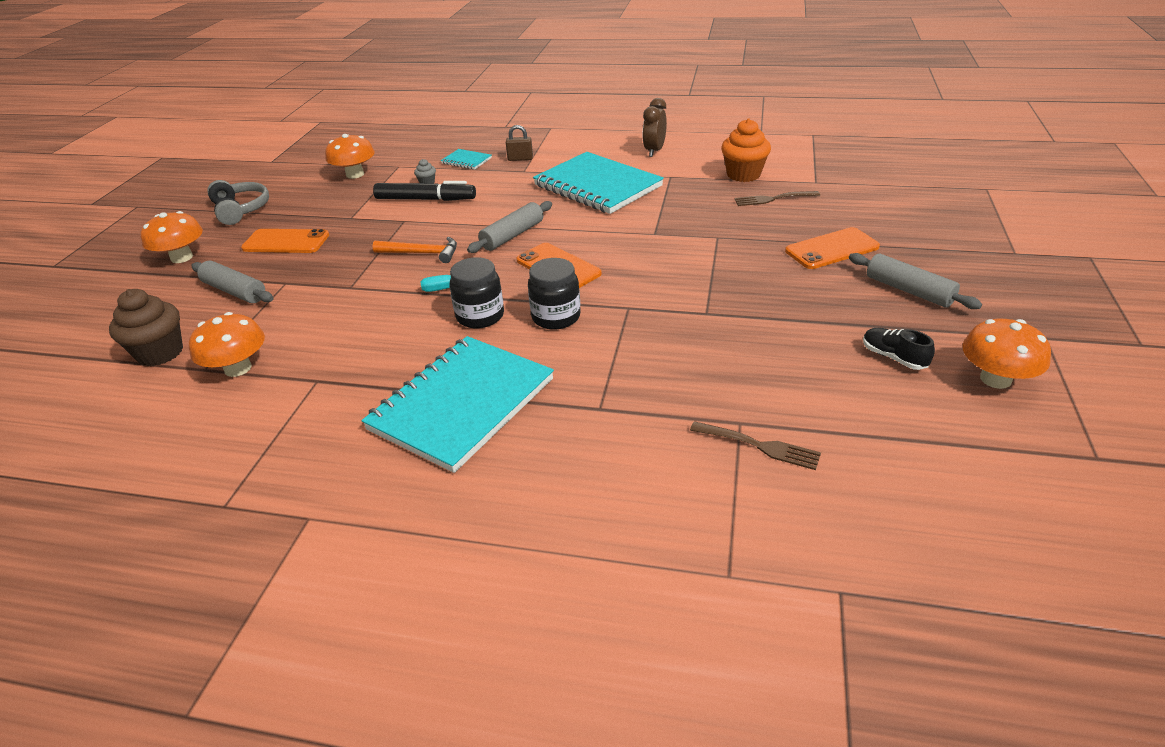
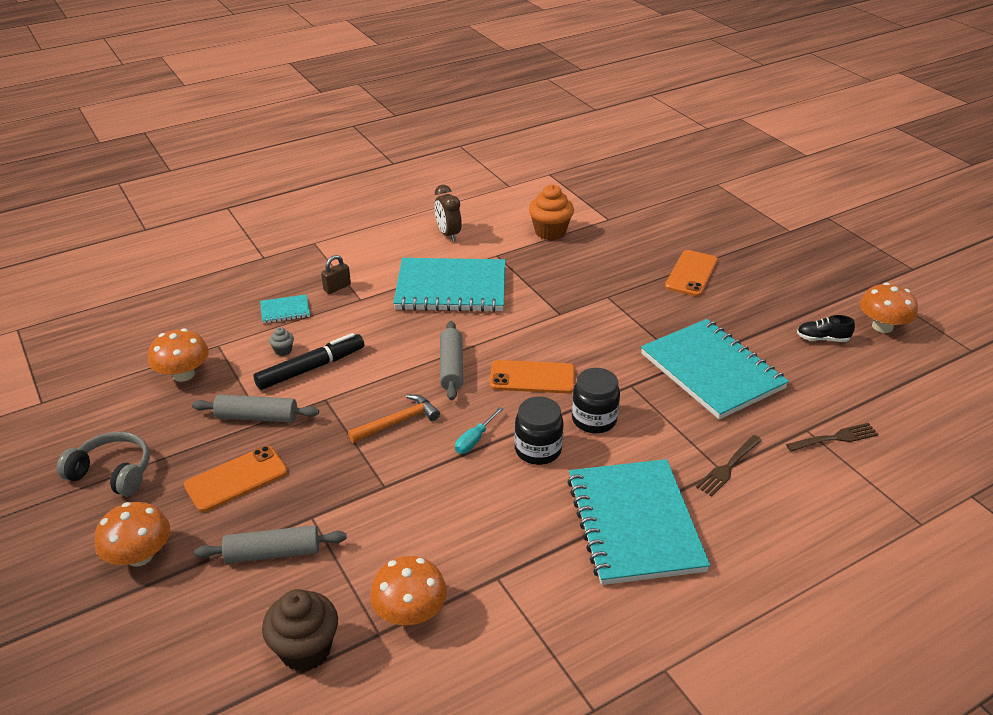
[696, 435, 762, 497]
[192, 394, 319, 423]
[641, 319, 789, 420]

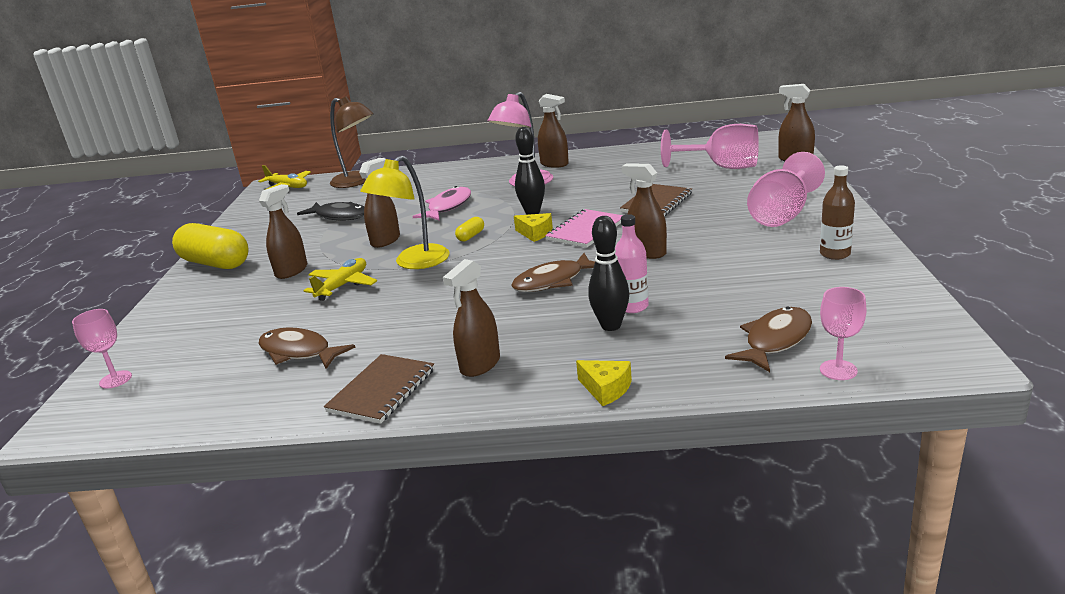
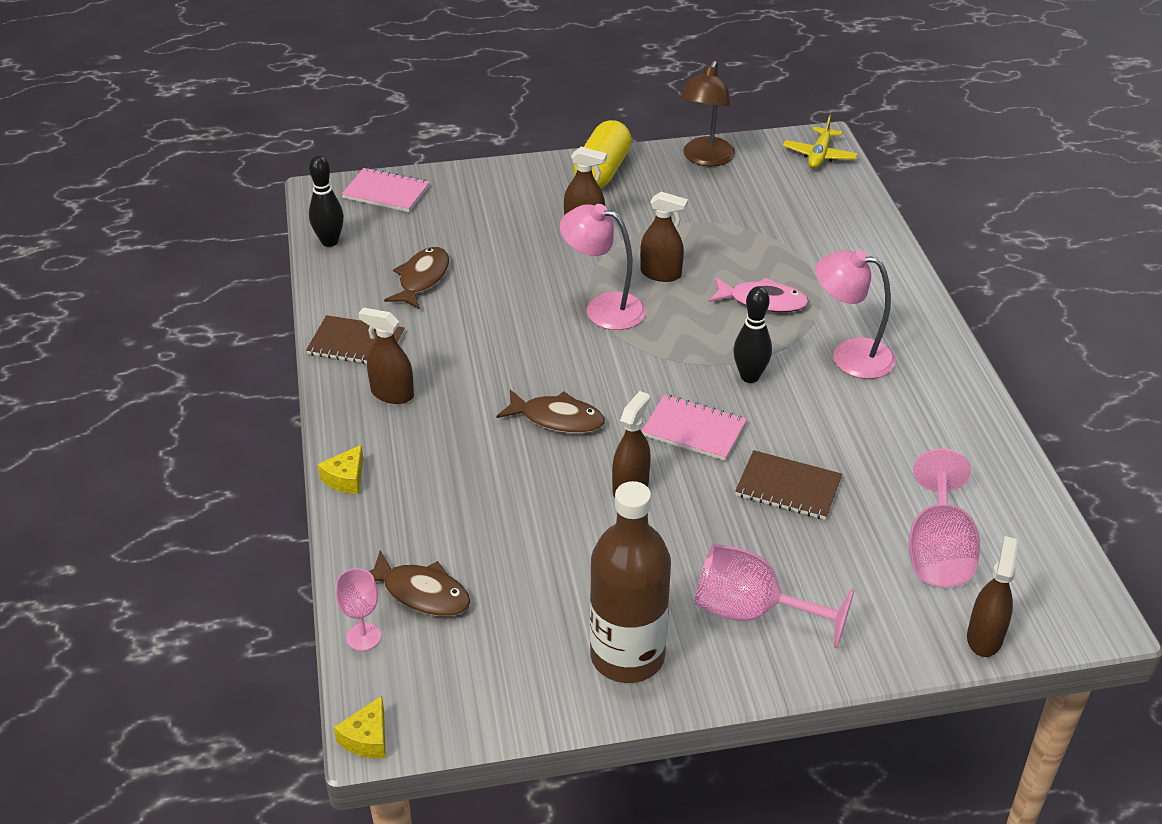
[342, 168, 430, 212]
[297, 202, 364, 221] (first image)
[304, 258, 377, 301] (first image)
[680, 61, 735, 166]
[560, 204, 646, 330]
[455, 217, 484, 241] (first image)
[496, 389, 605, 433]
[334, 696, 386, 758]
[538, 94, 569, 168] (first image)
[309, 155, 344, 247]
[615, 214, 649, 313] (first image)
[590, 481, 671, 683]

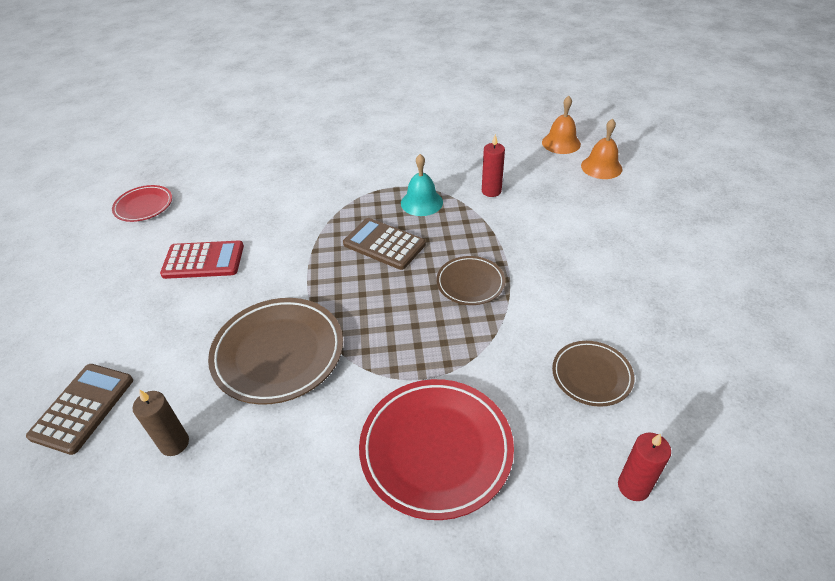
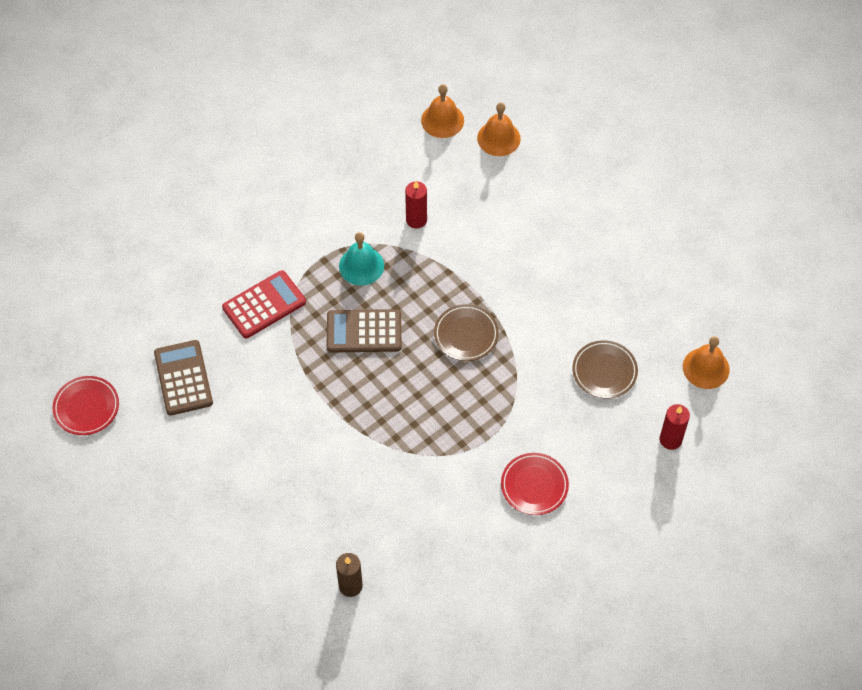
[154, 340, 213, 415]
[222, 270, 306, 338]
[208, 298, 343, 405] (first image)
[501, 453, 569, 515]
[683, 336, 730, 389]

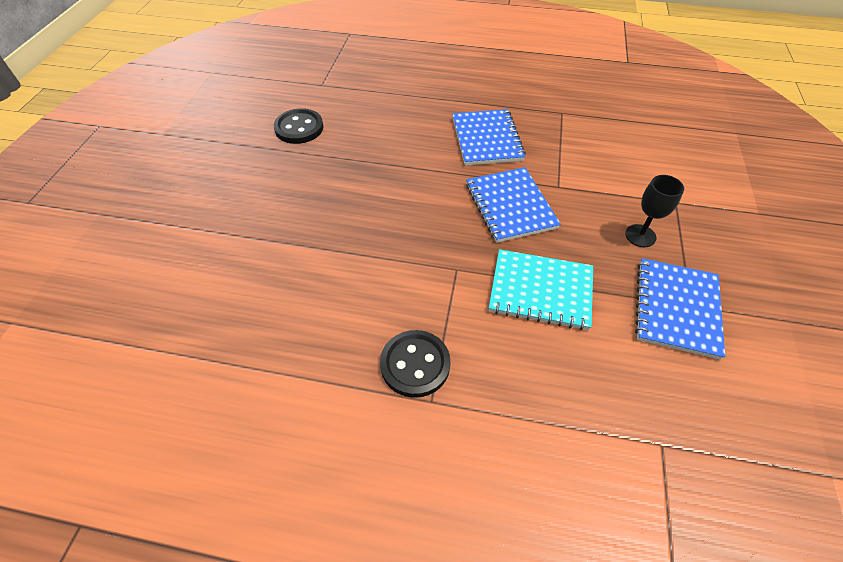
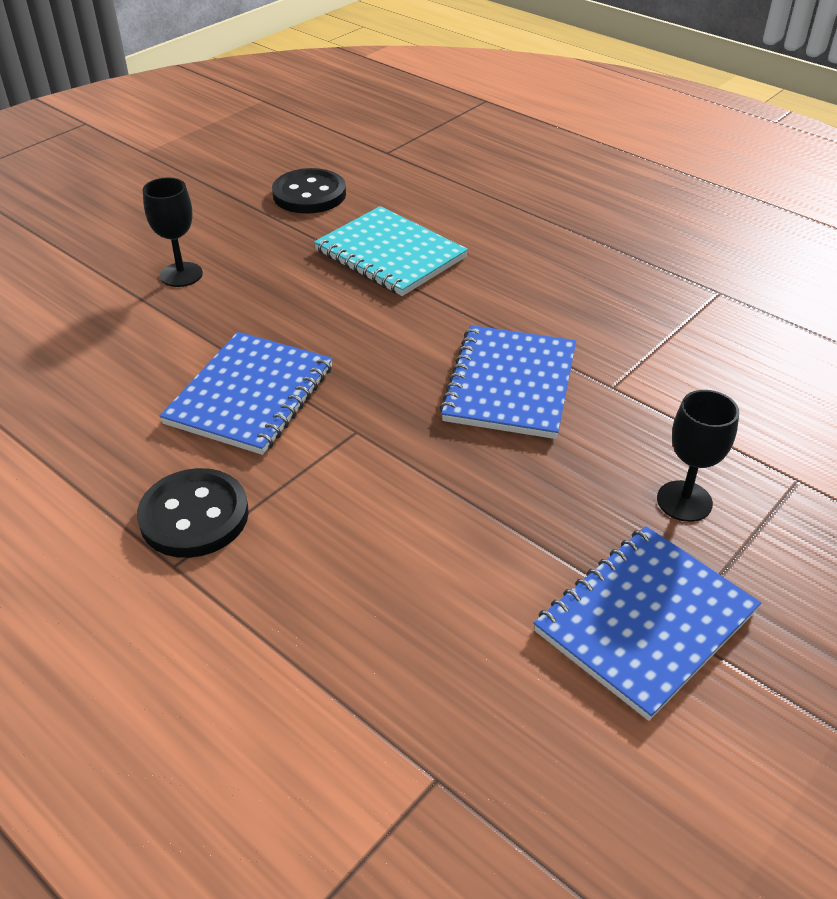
[159, 332, 333, 455]
[314, 206, 468, 296]
[143, 177, 203, 287]

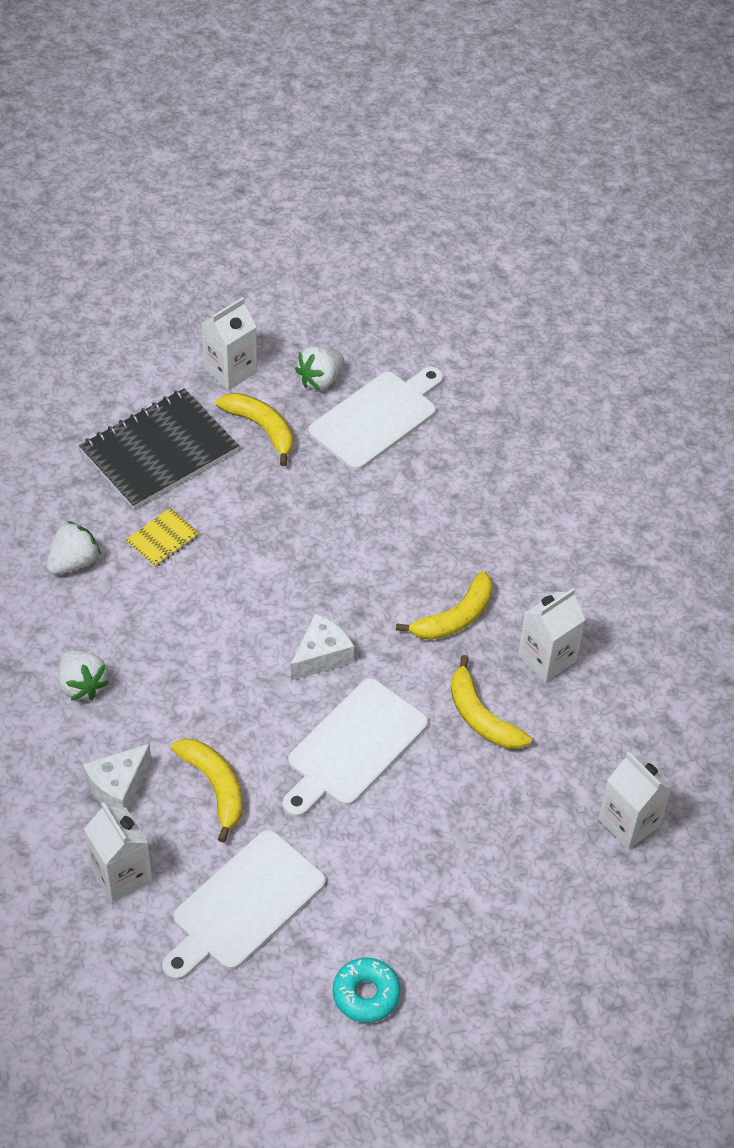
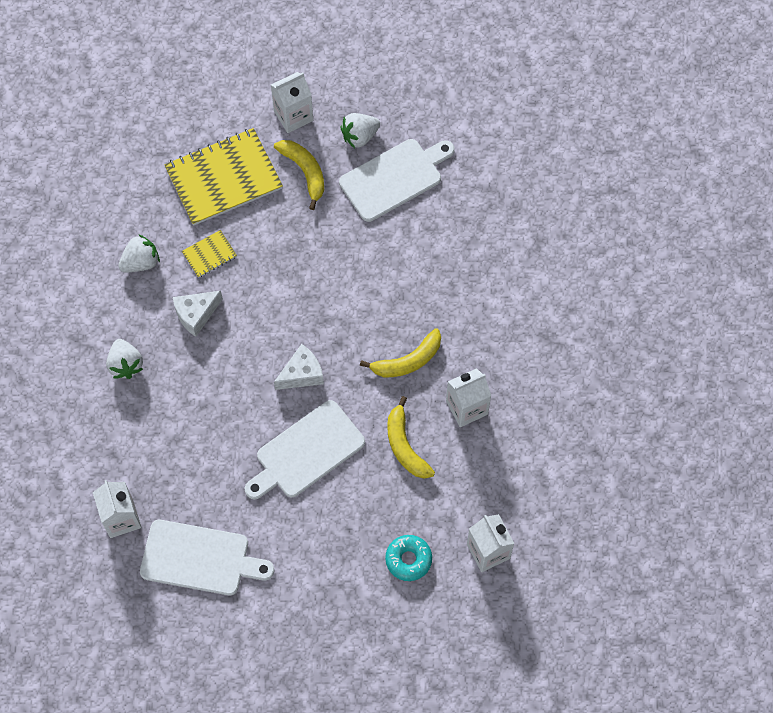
[164, 128, 283, 226]
[173, 291, 223, 337]
[140, 520, 274, 595]
[171, 739, 242, 843] (first image)
[385, 535, 432, 581]

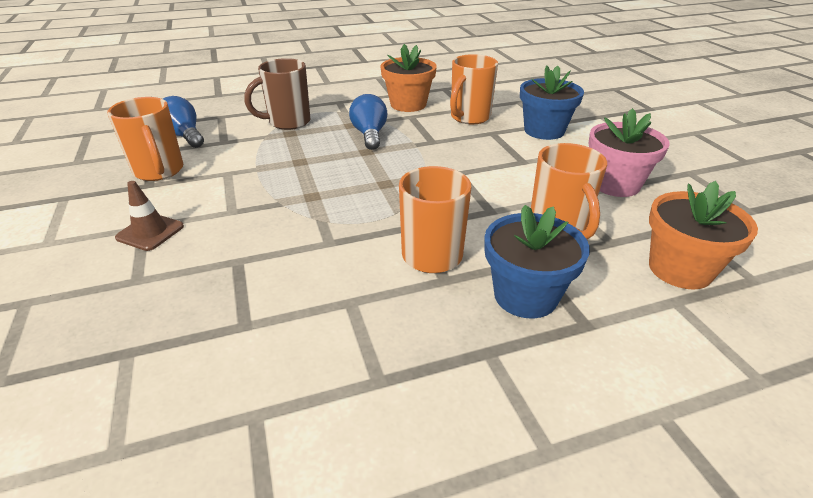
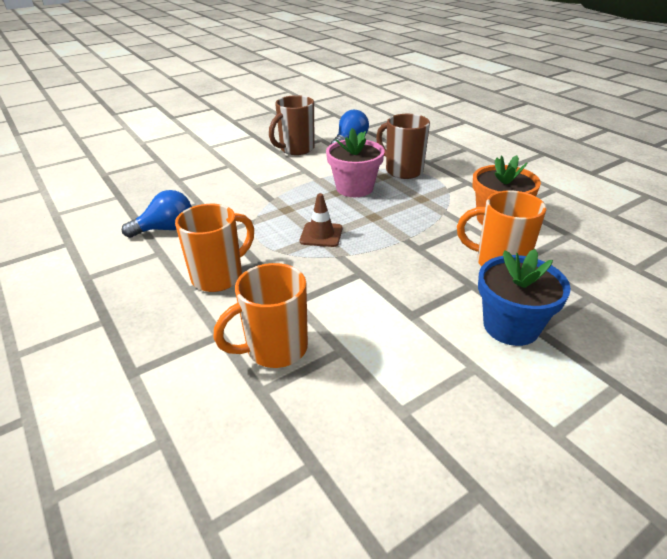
[269, 95, 315, 155]
[300, 193, 342, 247]
[122, 190, 192, 238]
[484, 205, 590, 318] (first image)
[326, 128, 385, 197]
[649, 181, 758, 289] (first image)

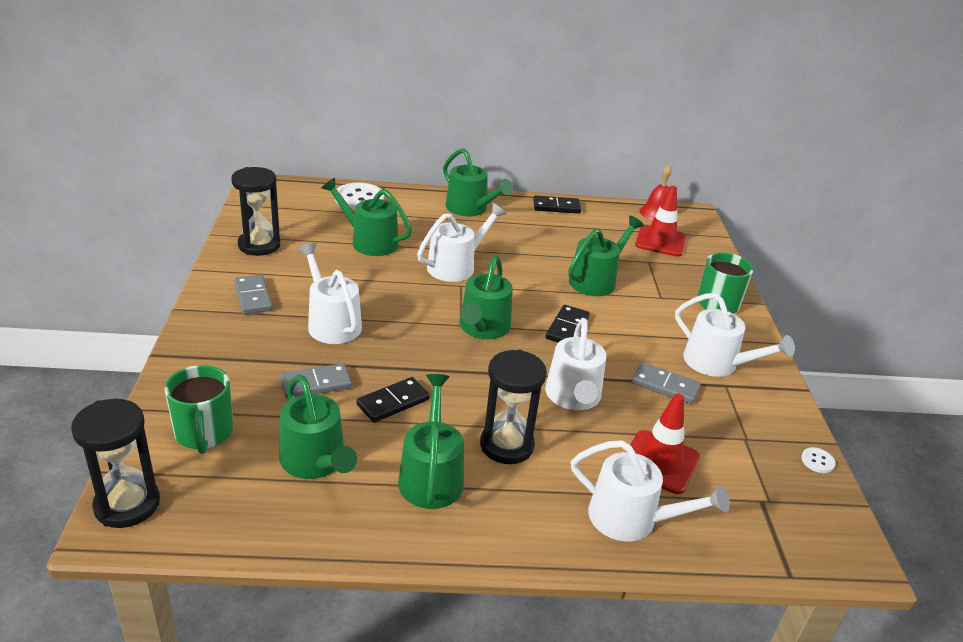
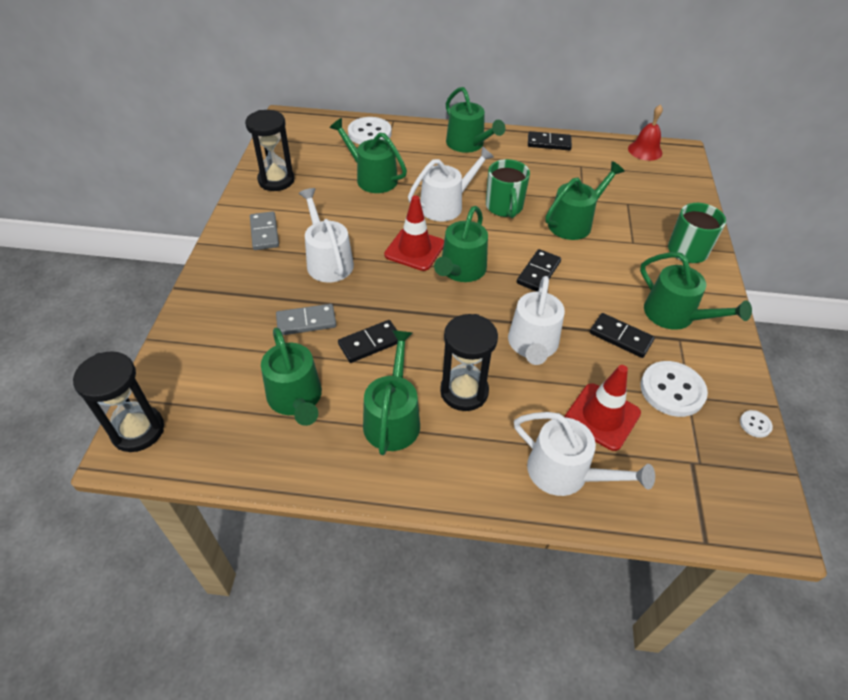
[486, 159, 530, 218]
[590, 313, 655, 358]
[384, 195, 444, 271]
[640, 252, 752, 330]
[640, 361, 708, 417]

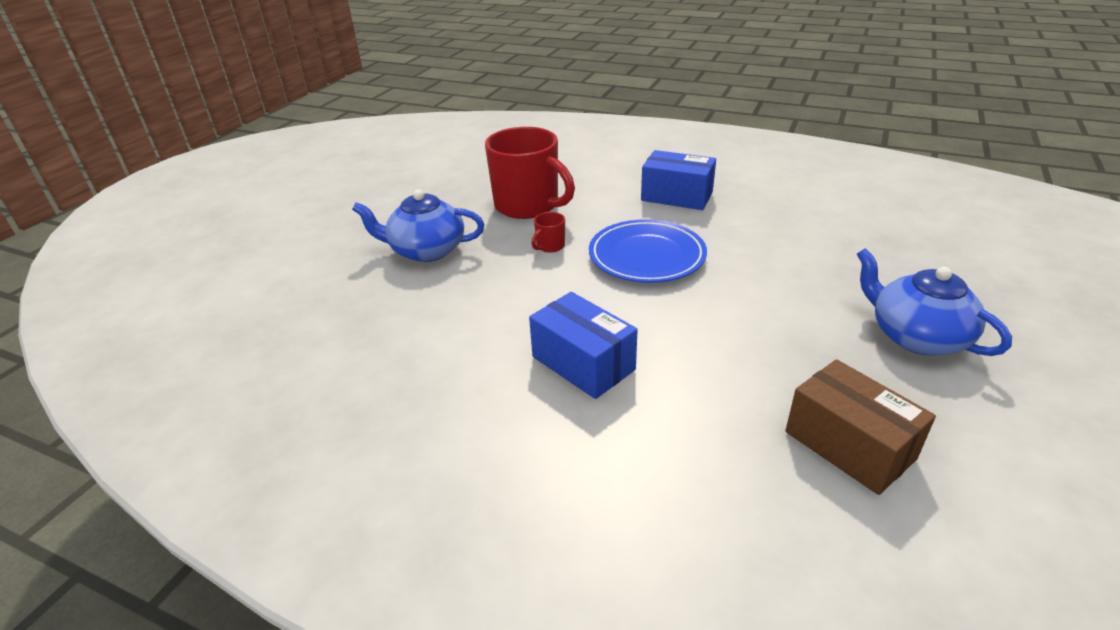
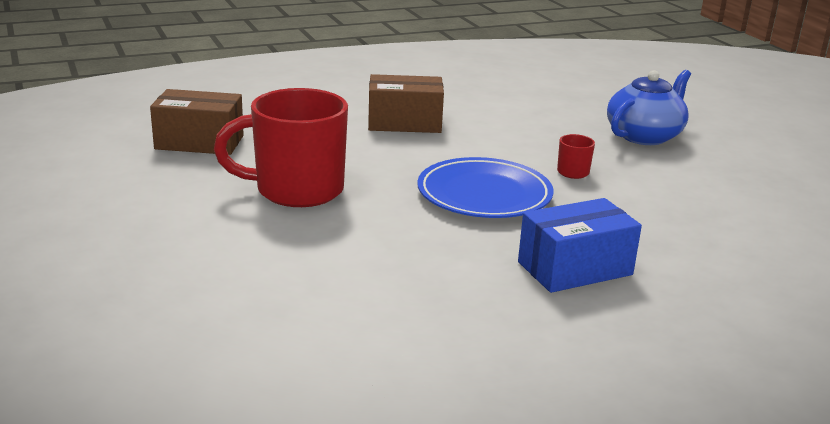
[214, 88, 348, 207]
[368, 74, 444, 133]
[857, 248, 1012, 356] (first image)

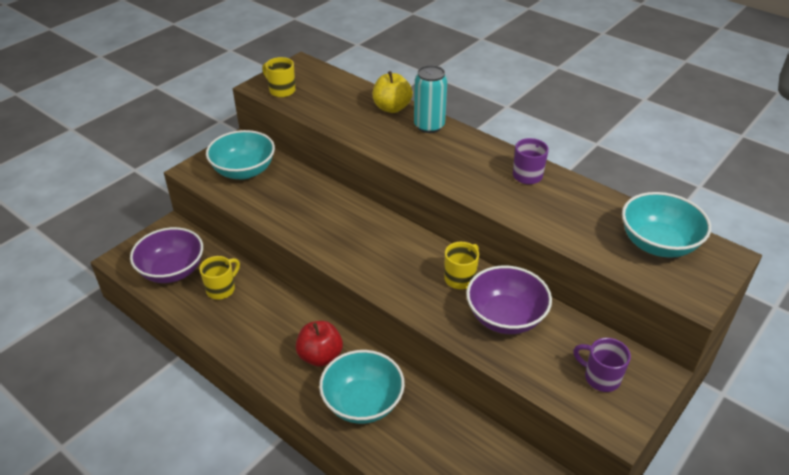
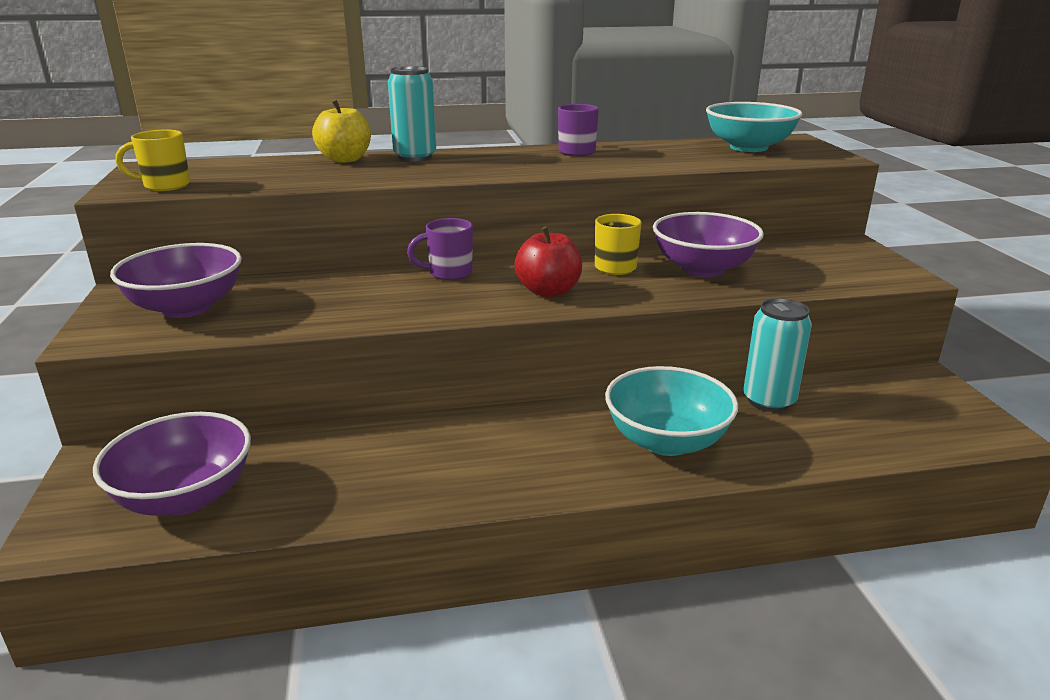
[199, 256, 240, 300] (first image)
[110, 243, 242, 318]
[514, 226, 582, 297]
[407, 218, 473, 280]
[743, 298, 812, 412]

